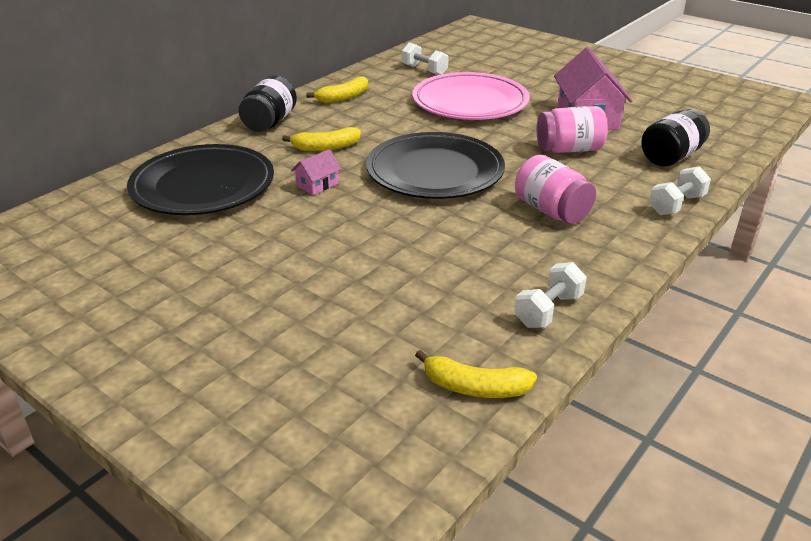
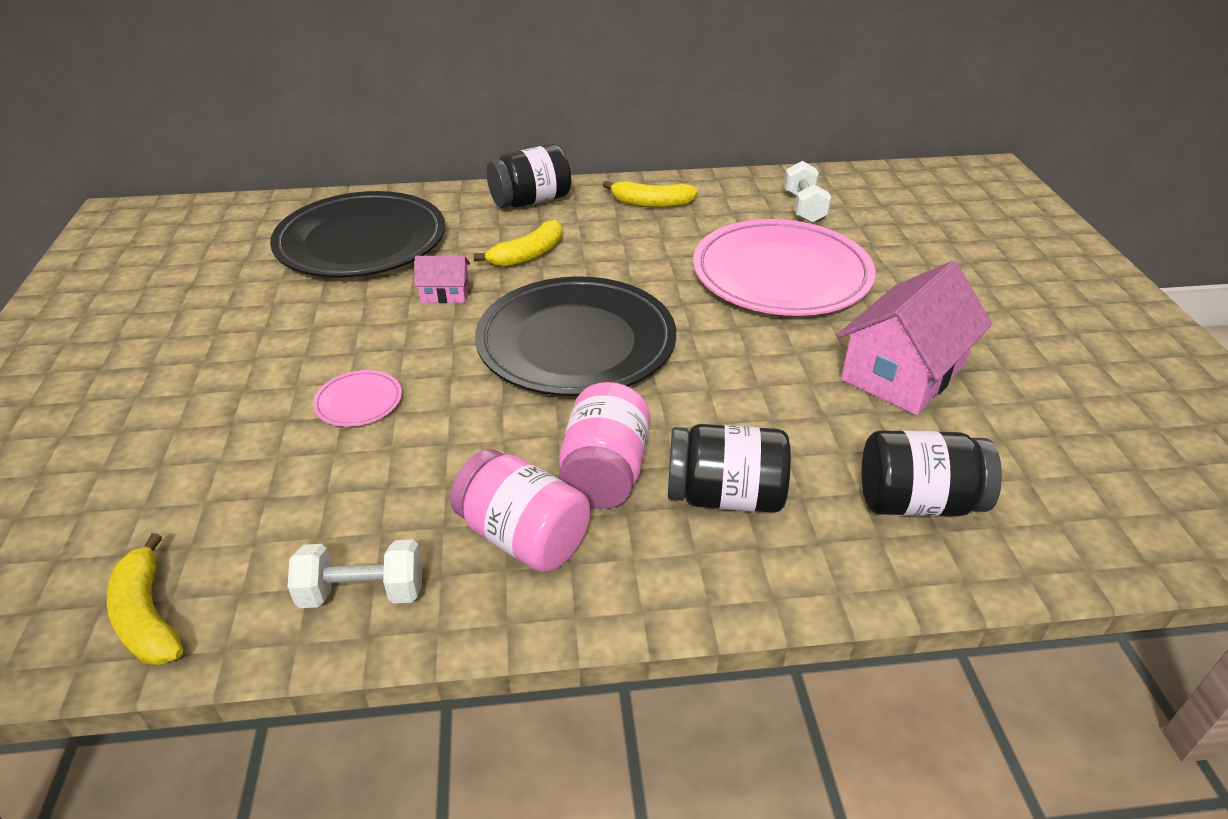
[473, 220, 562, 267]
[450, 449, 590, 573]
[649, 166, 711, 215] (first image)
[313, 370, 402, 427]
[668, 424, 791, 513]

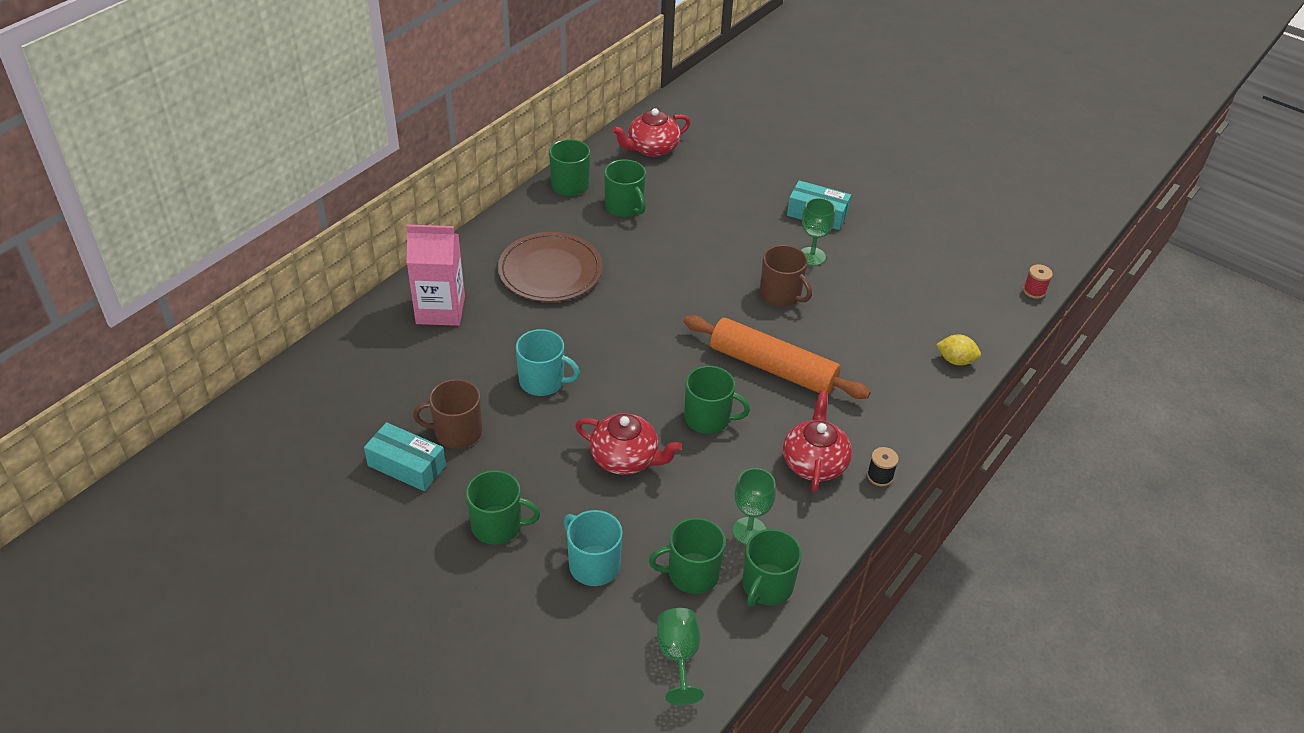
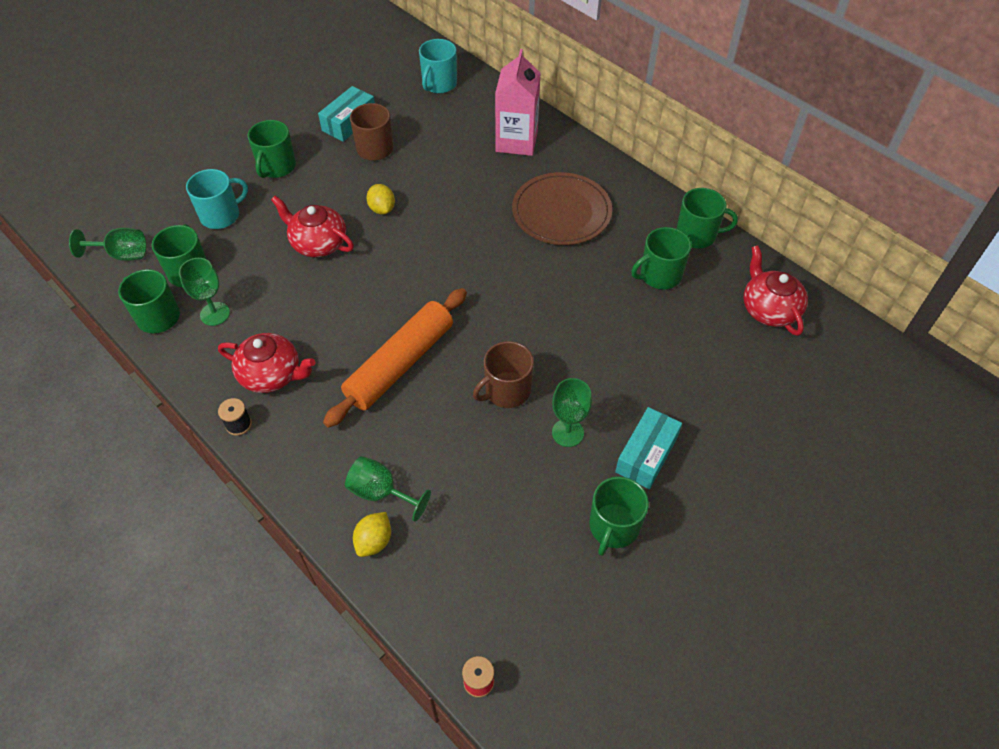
[419, 39, 457, 93]
[271, 196, 354, 257]
[589, 477, 649, 556]
[345, 456, 431, 522]
[366, 184, 395, 215]

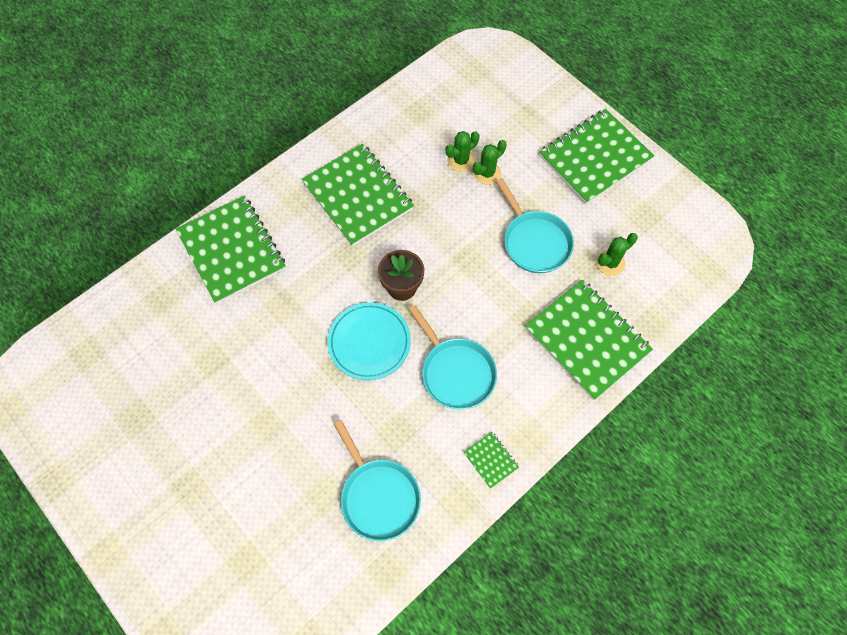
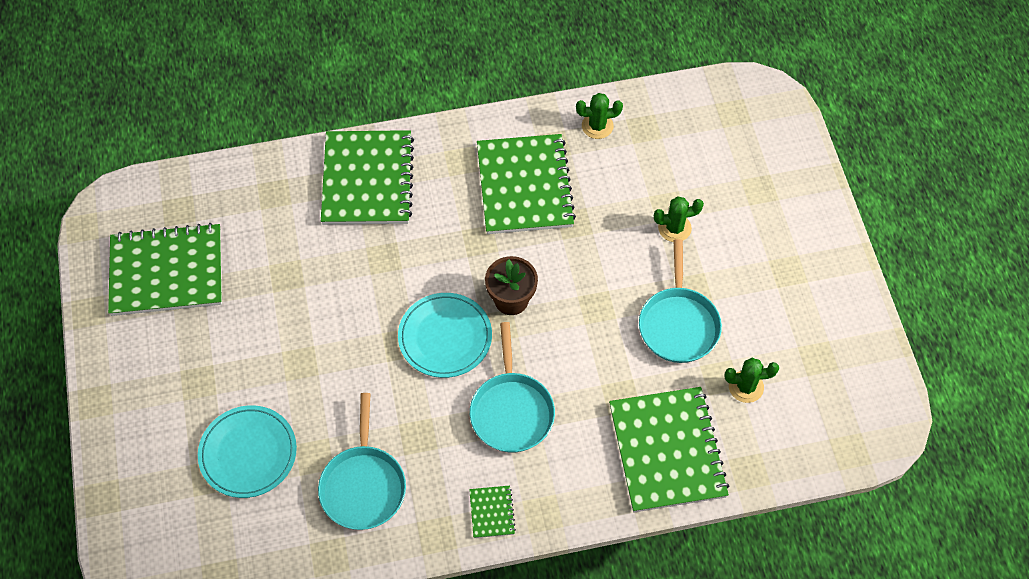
[576, 93, 623, 139]
[108, 223, 222, 316]
[198, 405, 297, 498]

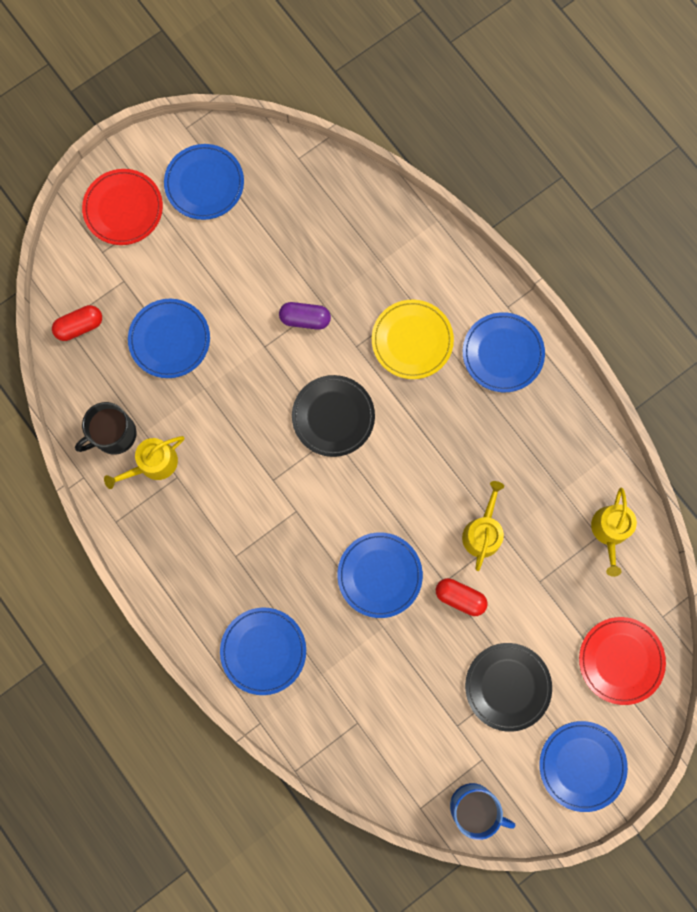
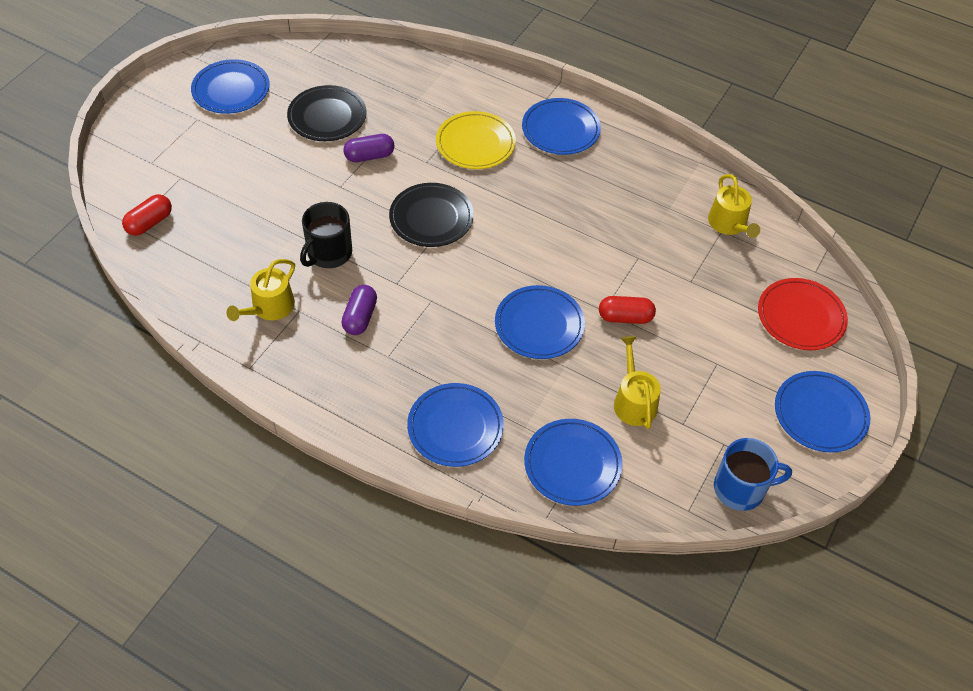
[300, 202, 352, 268]
[82, 169, 163, 245] (first image)
[524, 419, 623, 506]
[614, 336, 661, 429]
[287, 85, 367, 141]
[341, 285, 377, 335]

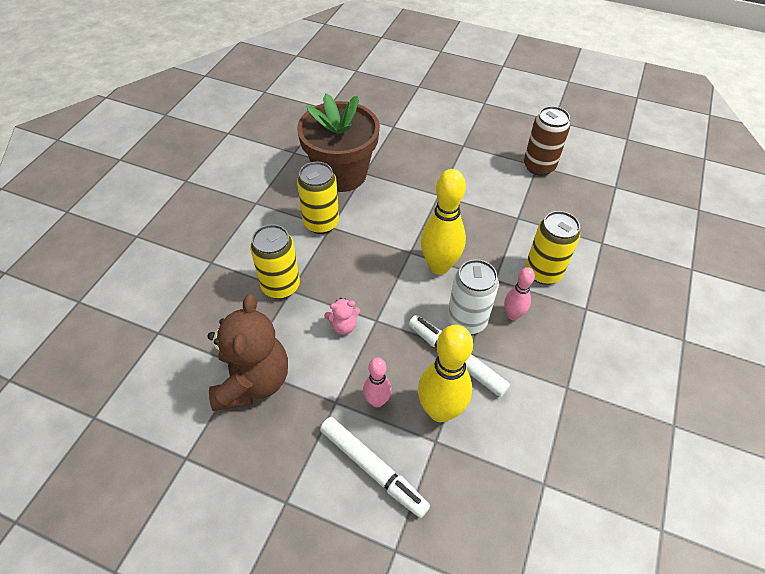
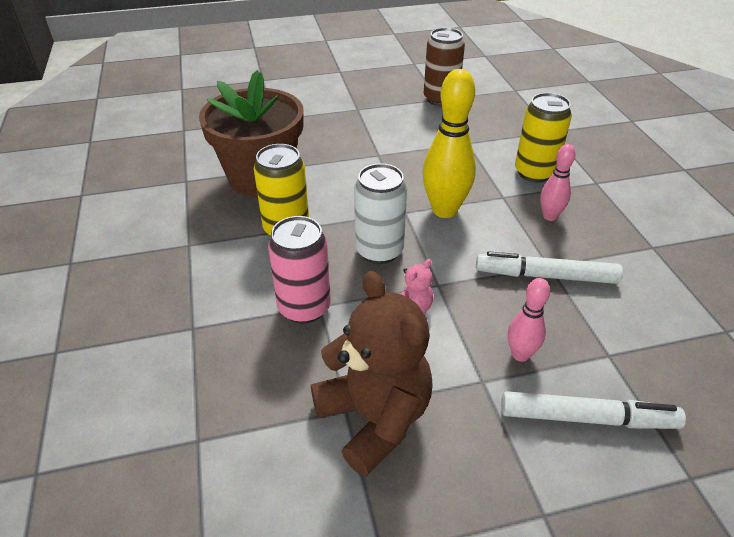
[268, 216, 331, 324]
[418, 325, 473, 422] (first image)
[354, 163, 407, 264]

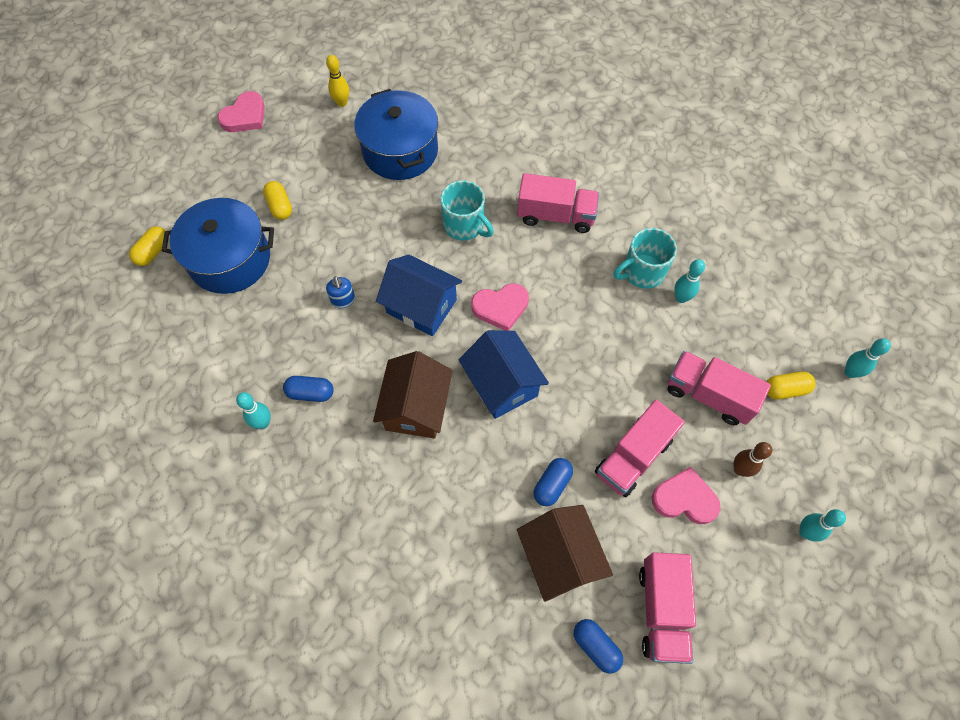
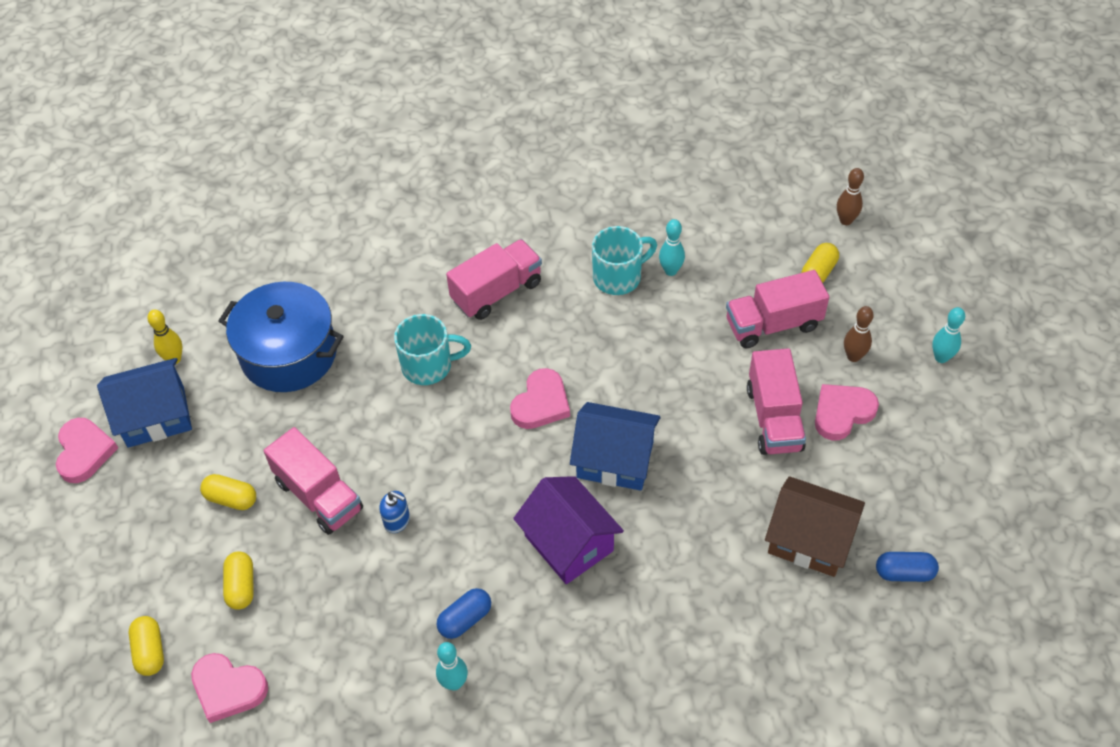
[223, 552, 254, 610]
[513, 476, 624, 584]
[97, 358, 192, 448]
[533, 458, 573, 506] (first image)
[592, 226, 657, 295]
[264, 427, 363, 535]
[837, 168, 864, 225]
[191, 653, 268, 723]

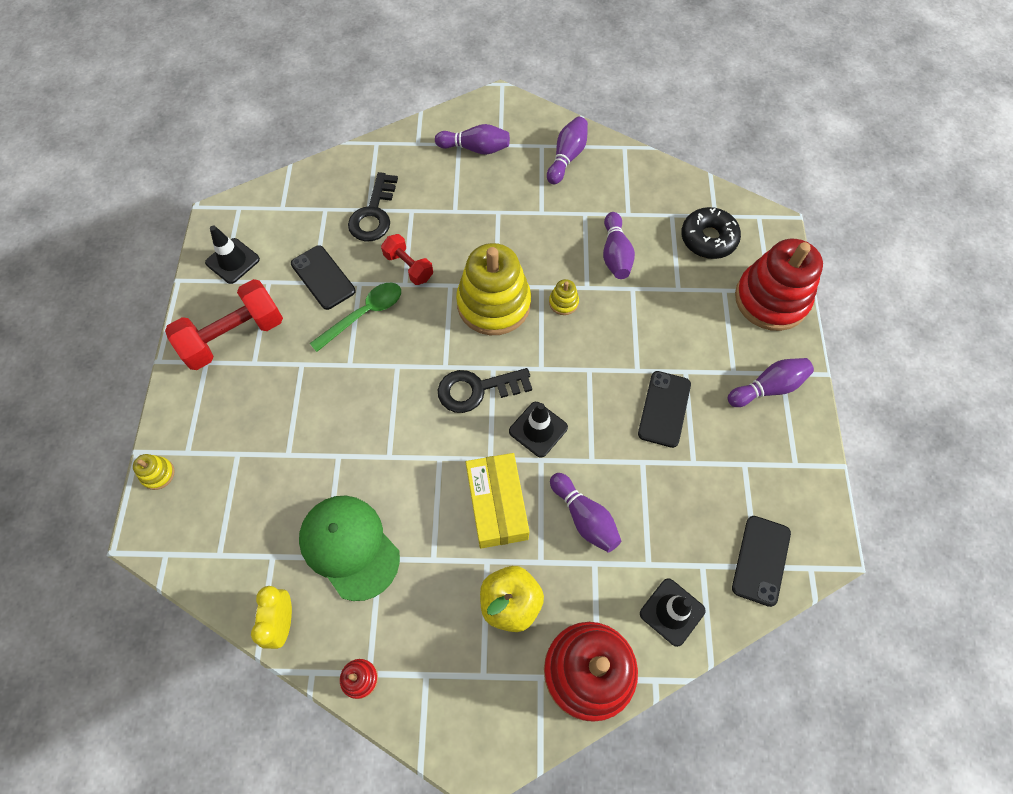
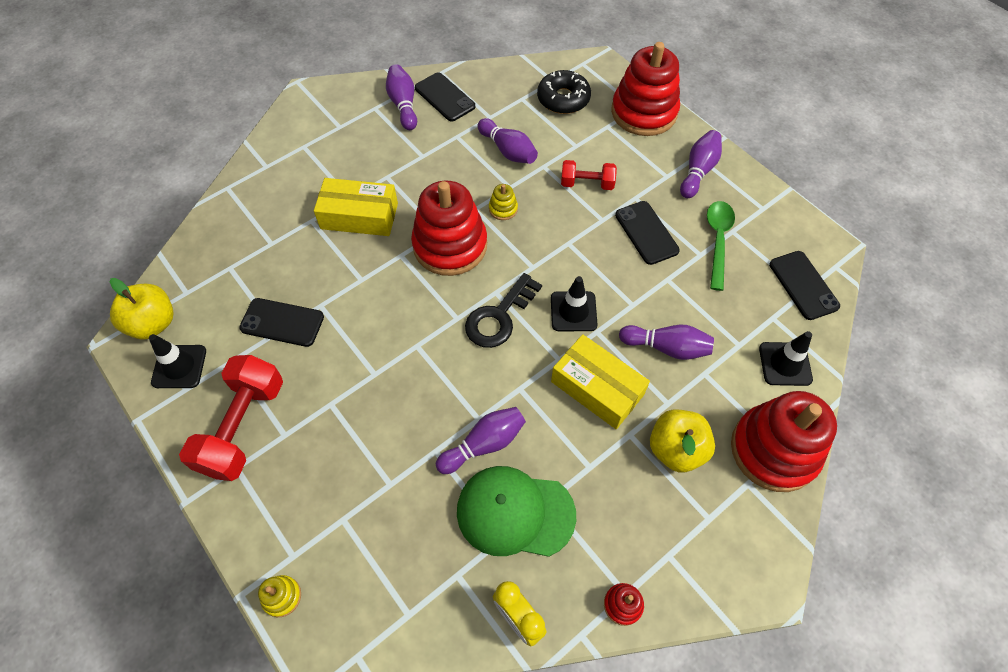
[707, 201, 735, 291]
[348, 172, 398, 241] (first image)
[561, 160, 617, 190]
[436, 407, 526, 474]
[411, 181, 487, 276]
[110, 278, 174, 340]
[314, 178, 398, 236]
[415, 72, 475, 121]

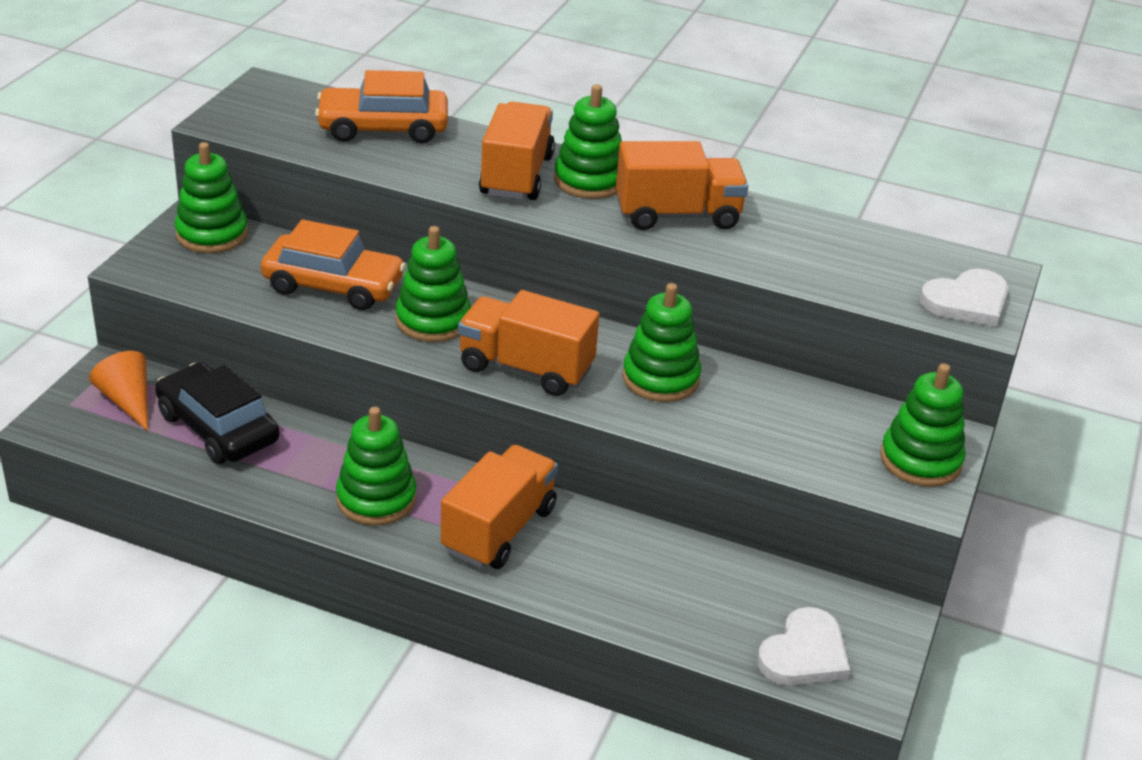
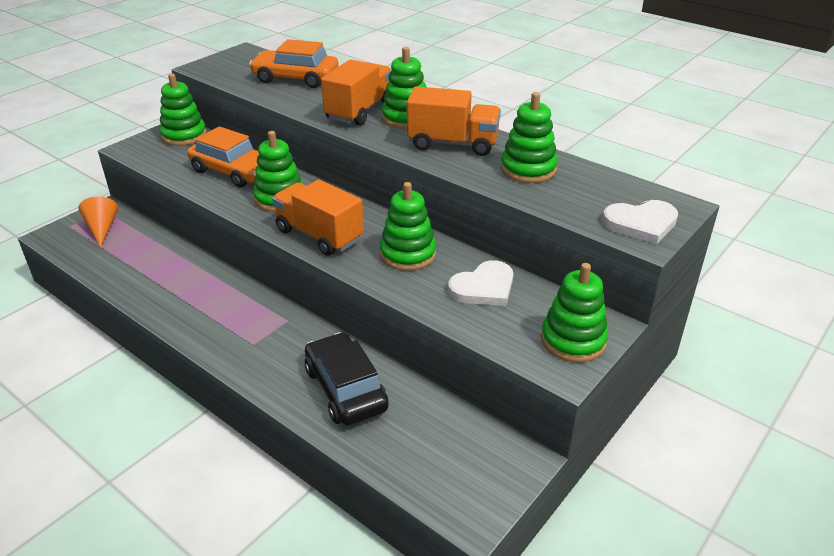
[305, 332, 388, 425]
[501, 92, 558, 183]
[441, 445, 558, 569] (first image)
[448, 260, 513, 306]

